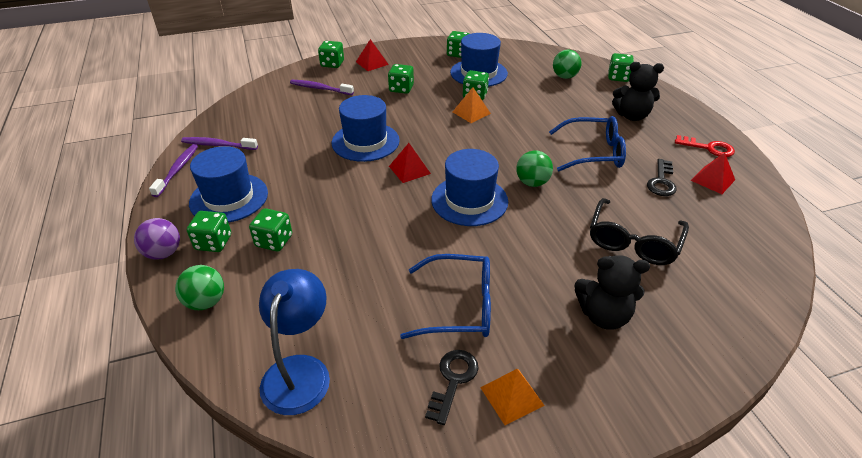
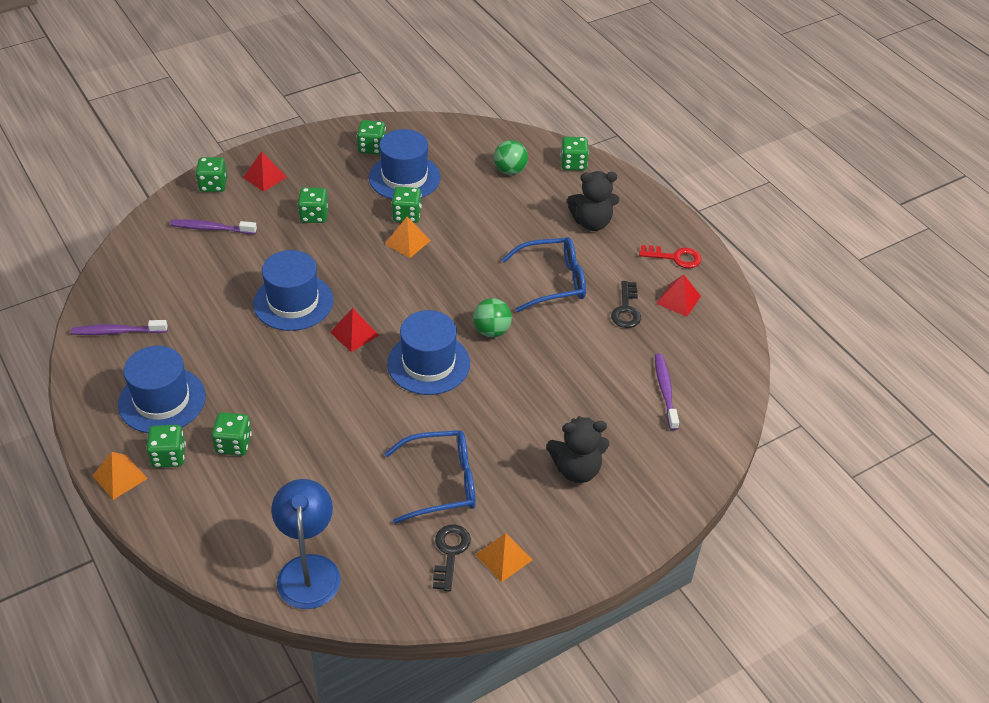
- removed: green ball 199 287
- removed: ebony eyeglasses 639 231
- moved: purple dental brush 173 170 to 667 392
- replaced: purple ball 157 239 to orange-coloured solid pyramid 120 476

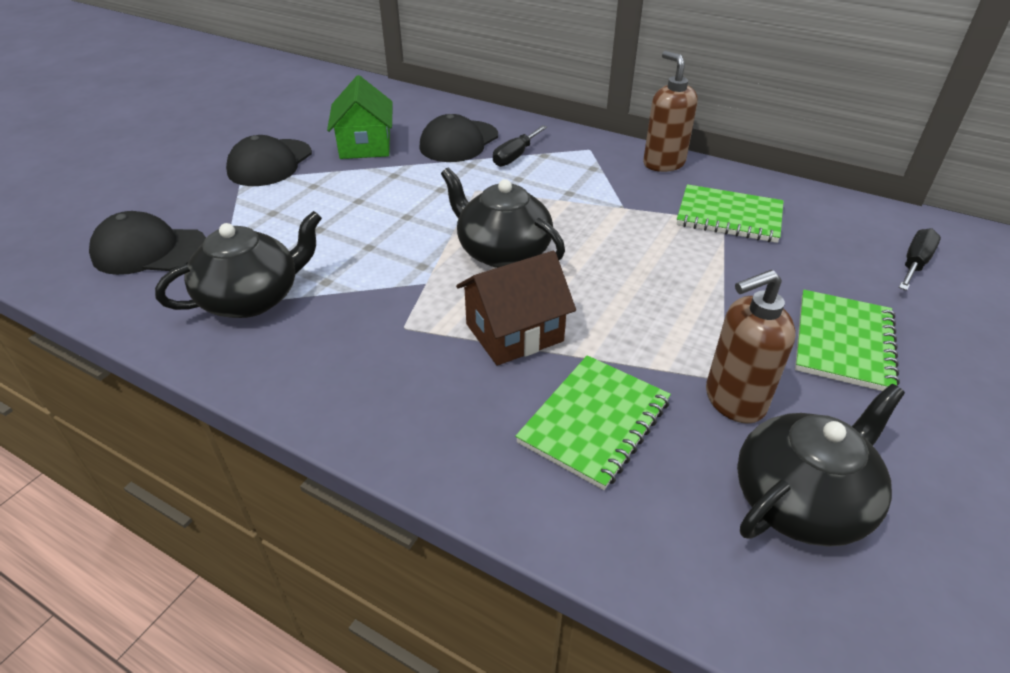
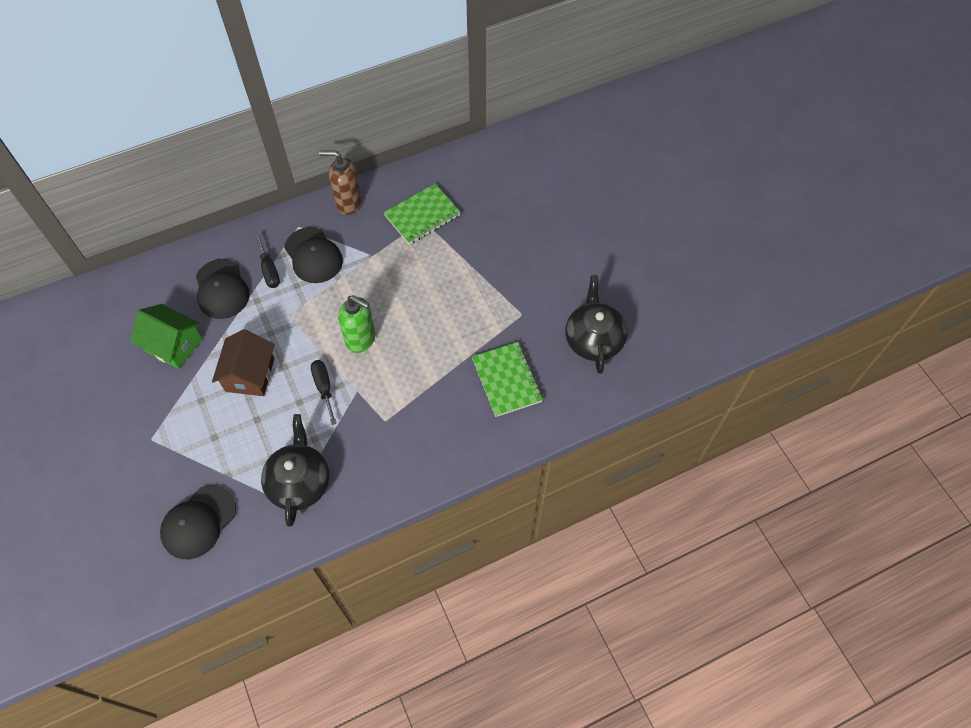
- removed: russet soap pump 751 347
- removed: green exercise book 847 340
- moved: ebony cap 269 160 to 313 255
- moved: russet house 516 308 to 243 362
- moved: ebony screwdriver 920 259 to 324 392
- replaced: ebony teapot 503 217 to green soap pump 357 324

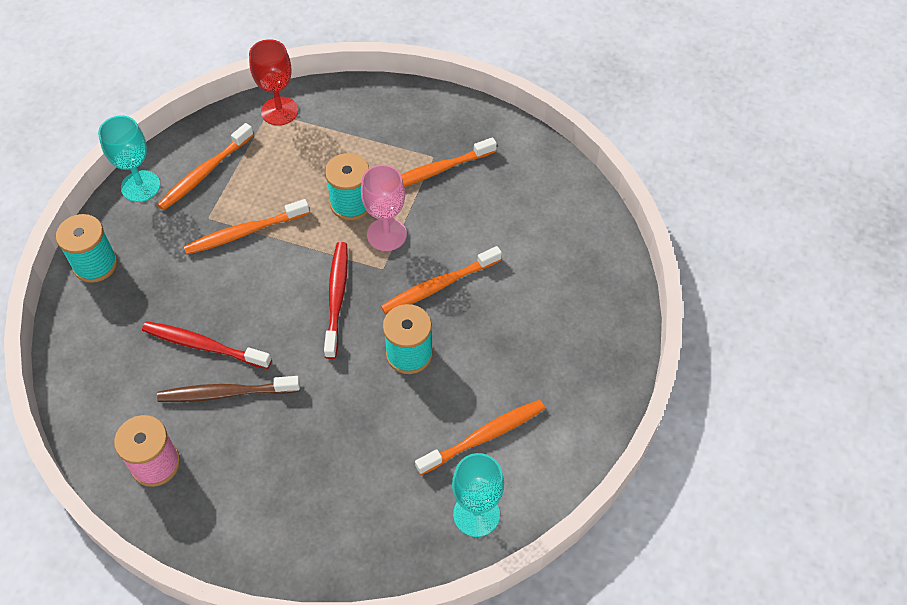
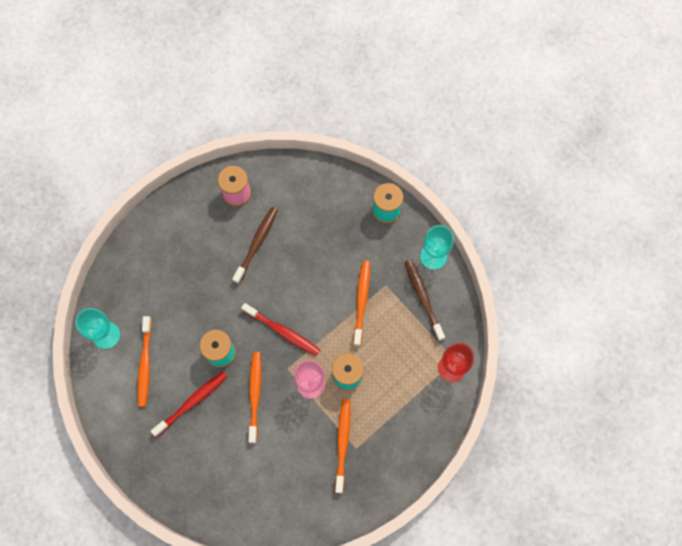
- moved: red dental brush 207 345 to 189 404
- recoloured: orange-coloured dental brush 205 166 to russet dental brush 425 300

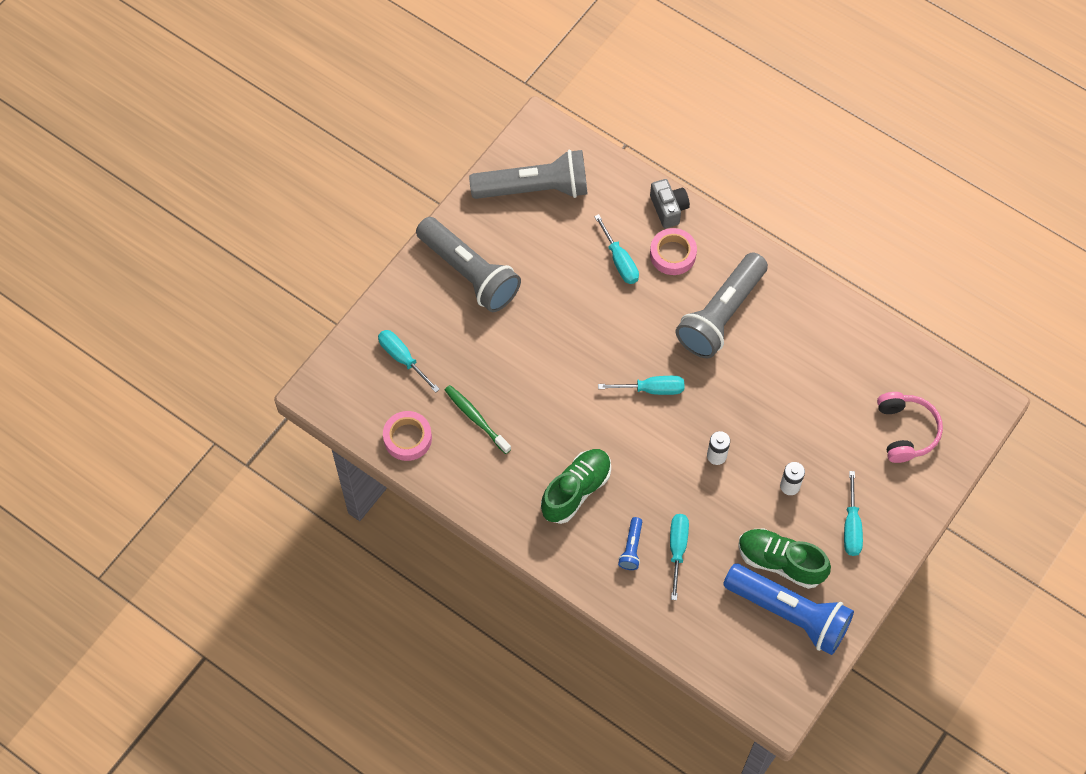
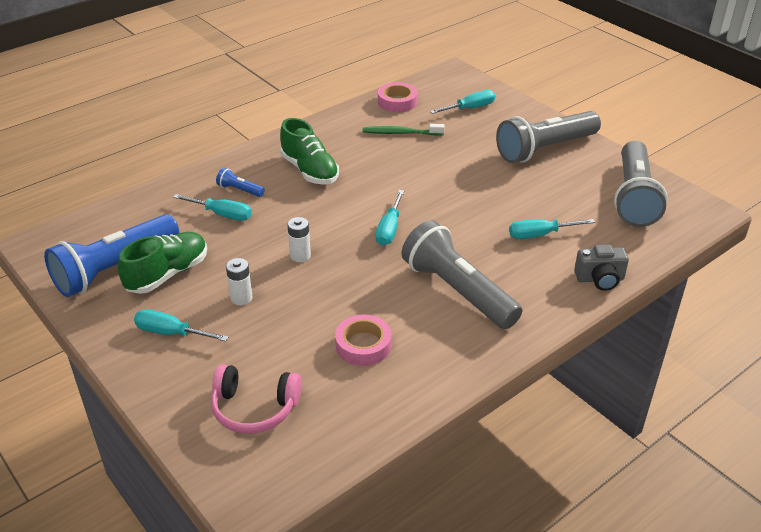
- moved: rose-pink tape 673 251 to 363 340
- turned: green dental brush 478 419 = 403 130 150 degrees counterclockwise

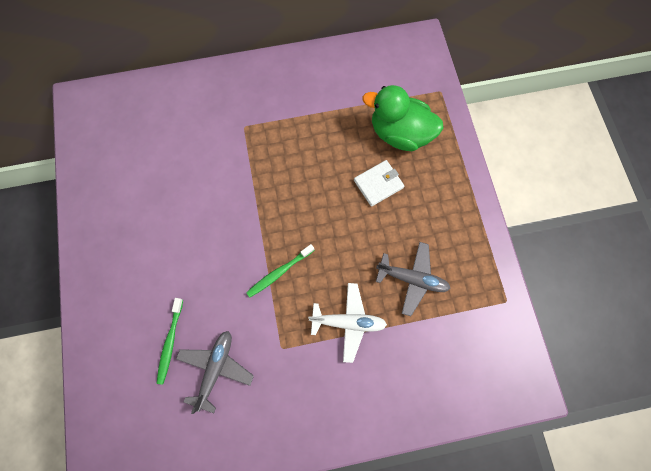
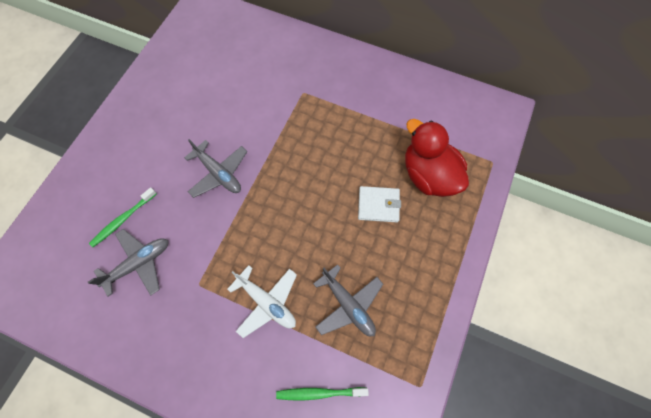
- added: ash-grey toy plane 215 168
- moved: green dental brush 280 270 to 322 393
- recoloured: green toy duck 403 118 to red toy duck 437 158

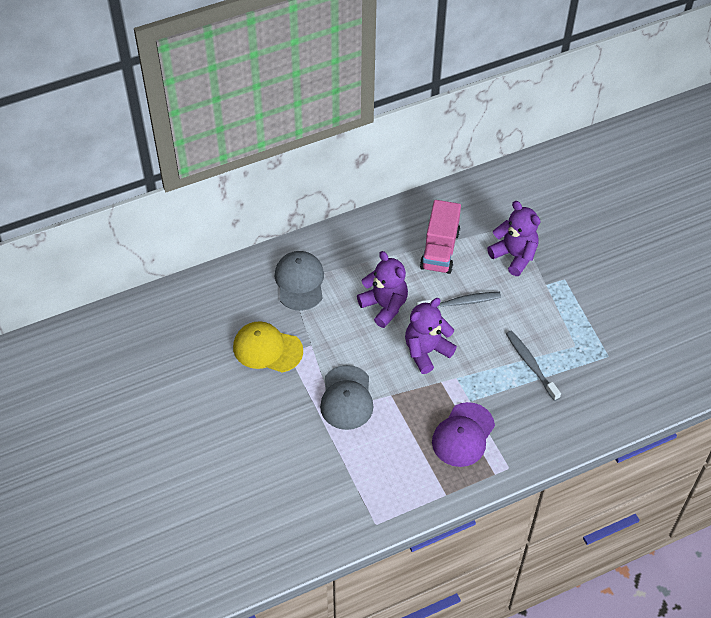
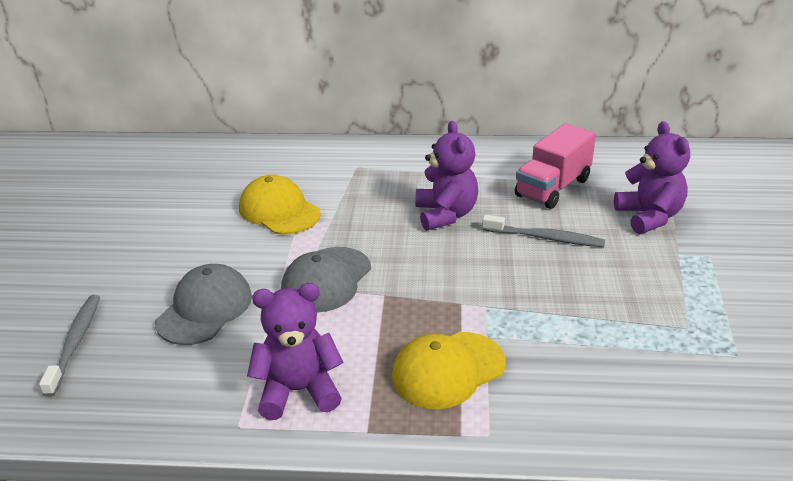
- moved: ash-grey cap 299 281 to 203 304
- moved: purple teddy bear 431 336 to 295 351
- moved: ash-grey dental brush 533 366 to 69 346
- recoloured: purple cap 463 434 to yellow cap 449 370

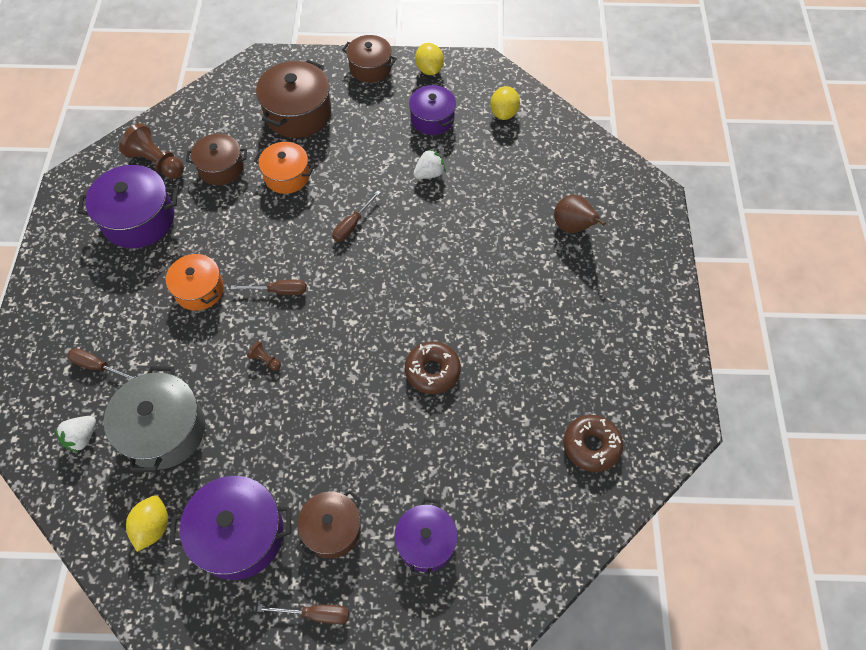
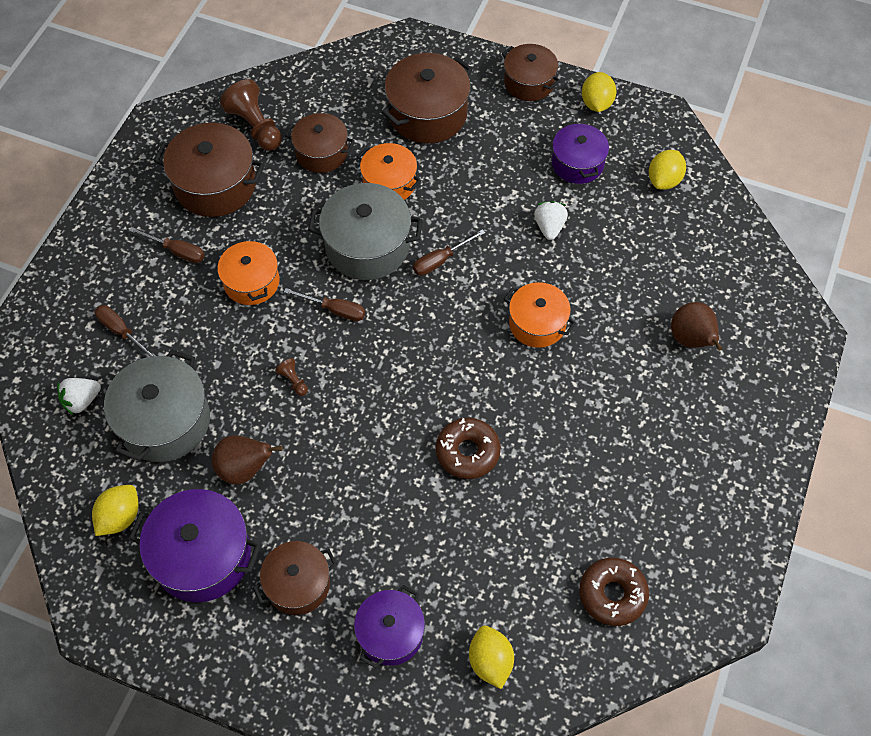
- added: russet toy pear 247 460
- added: ash-grey pot 365 231
- added: yellow citrus fruit 491 657
- added: orange-coloured pot 540 315
- moved: russet screwdriver 303 614 to 167 245
- recoloured: purple pot 128 206 to russet pot 209 170
- turned: snow-white berry 429 164 = 551 220 75 degrees counterclockwise

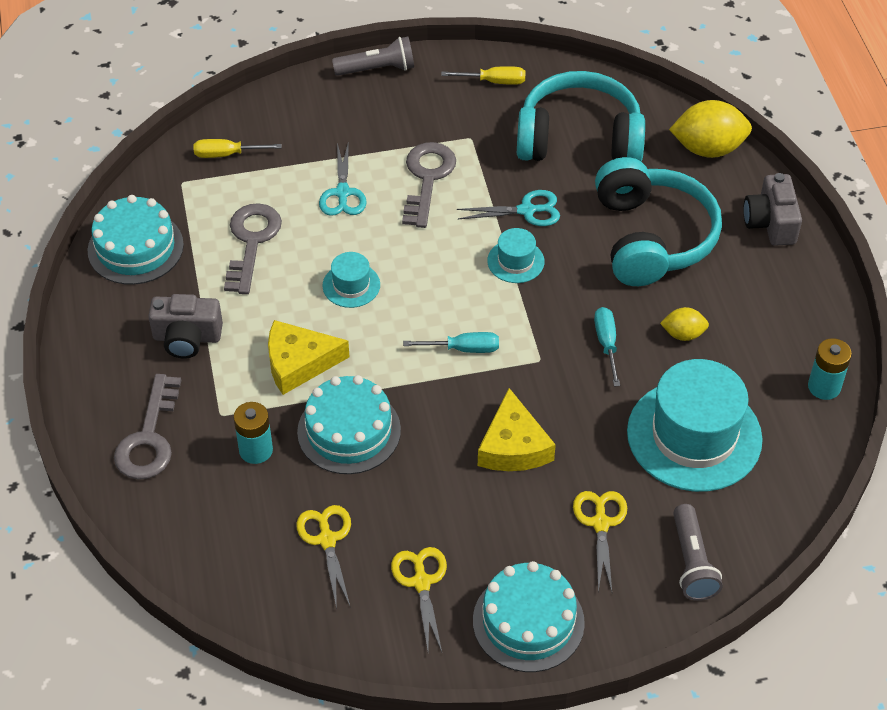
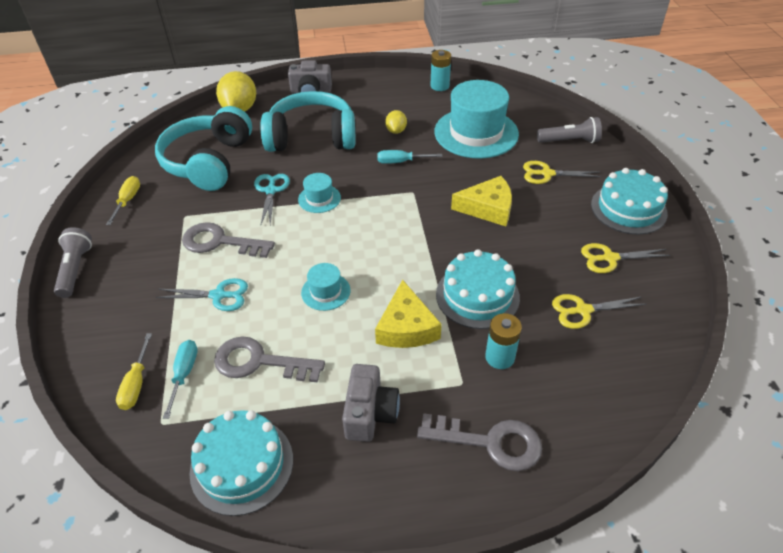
- moved: teal screwdriver 451 342 to 180 379

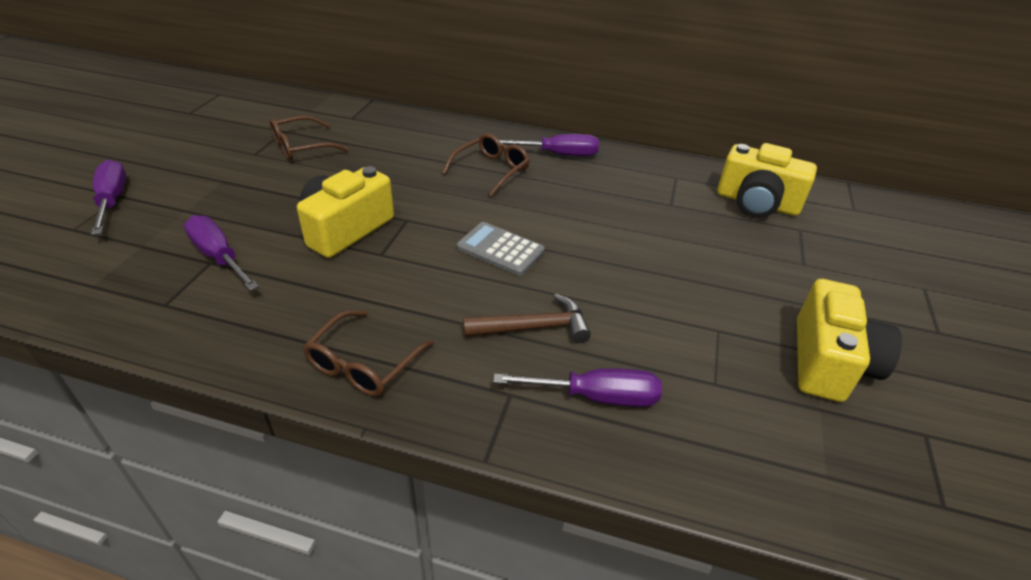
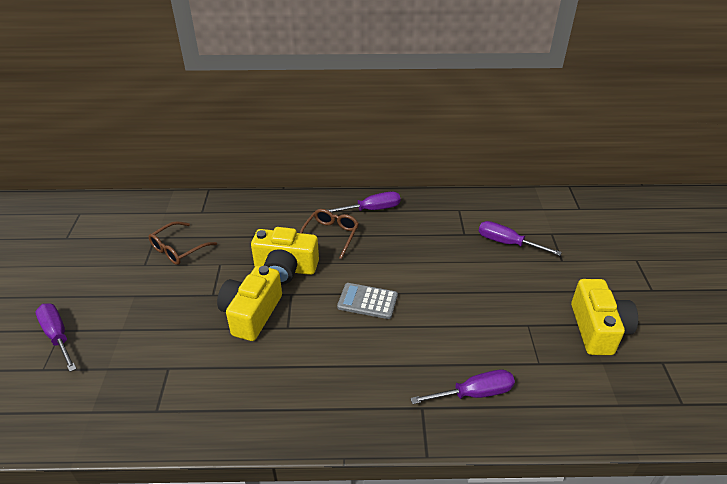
- removed: russet eyeglasses 368 353
- removed: russet hammer 527 318
- moved: purple screwdriver 221 253 to 520 238
- moved: yellow photo camera 767 180 to 285 256

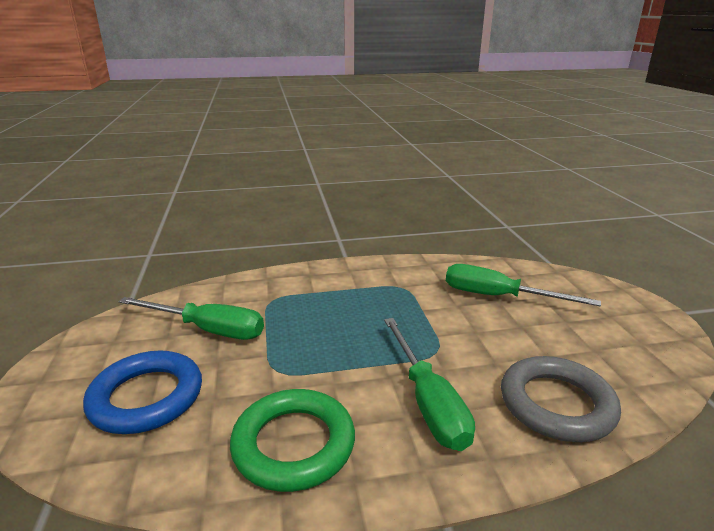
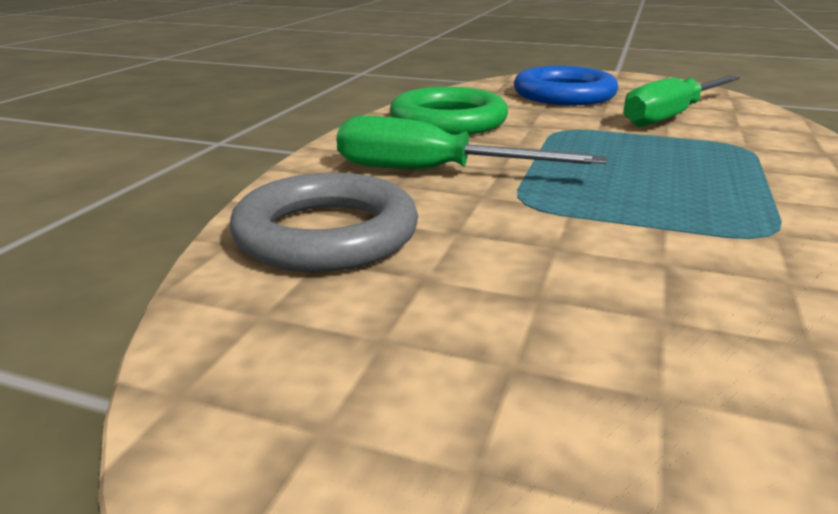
- removed: green screwdriver 523 285

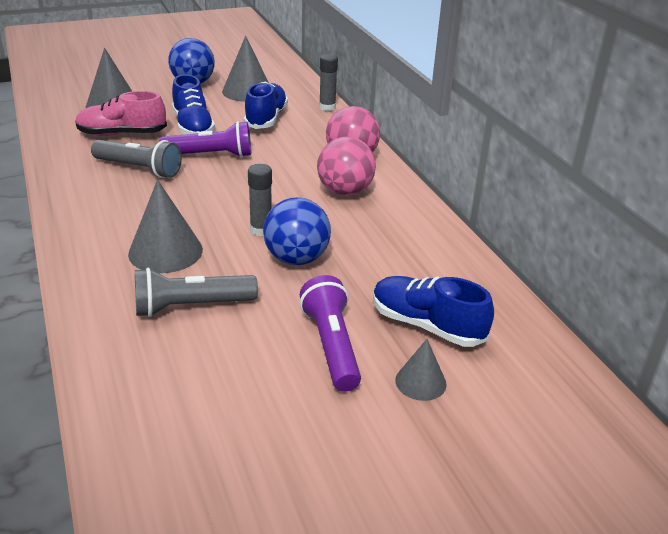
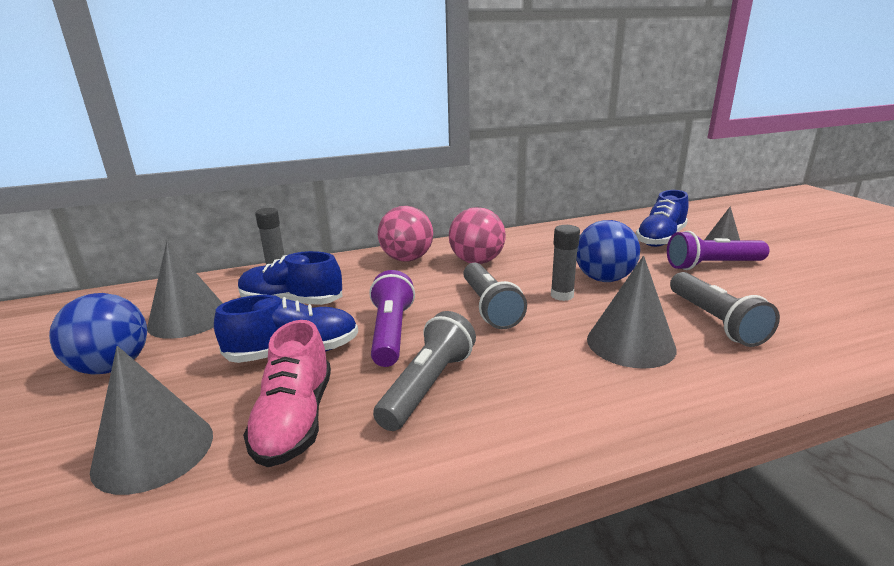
- added: ash-grey flashlight 495 296

